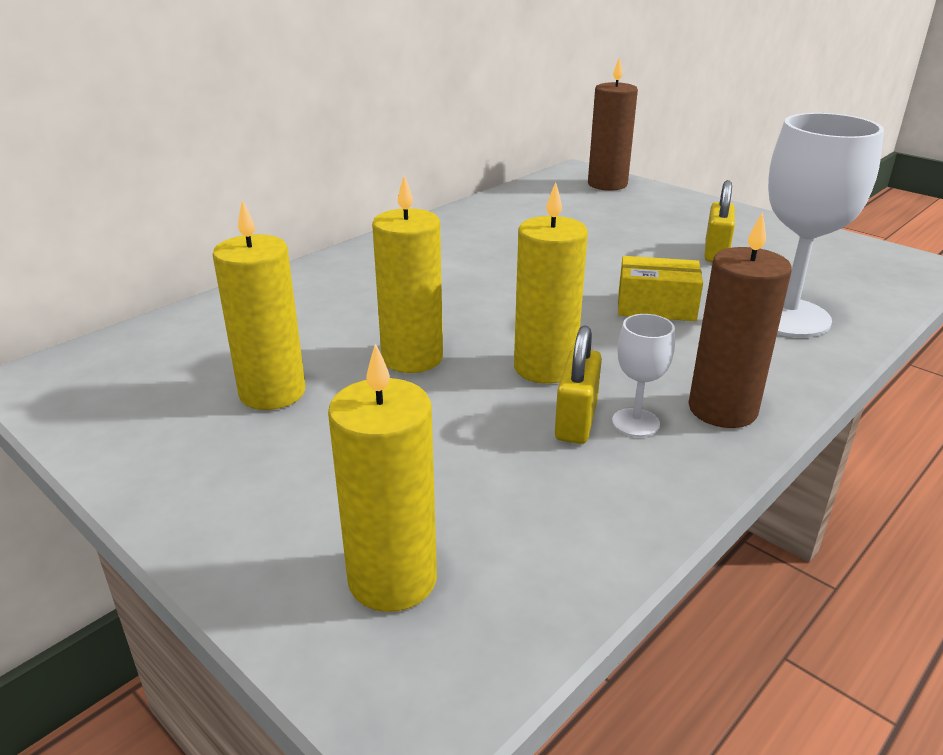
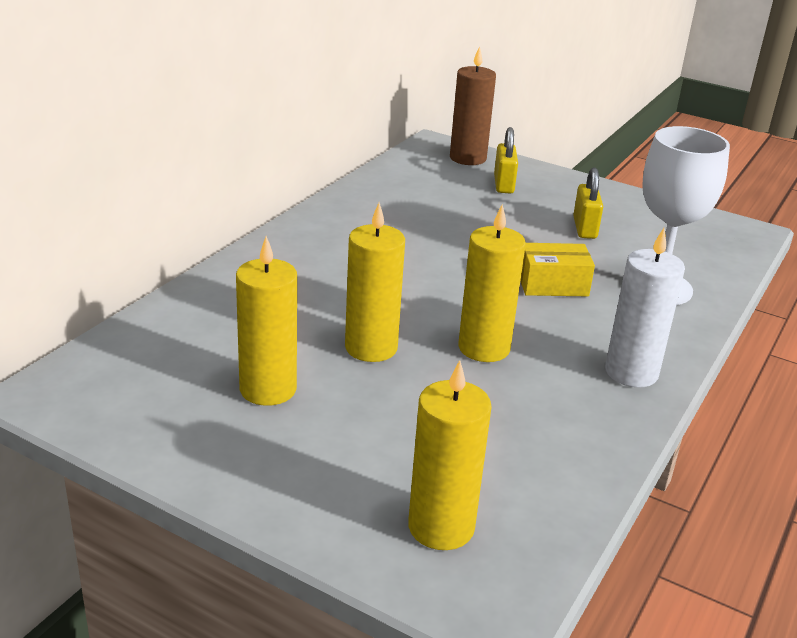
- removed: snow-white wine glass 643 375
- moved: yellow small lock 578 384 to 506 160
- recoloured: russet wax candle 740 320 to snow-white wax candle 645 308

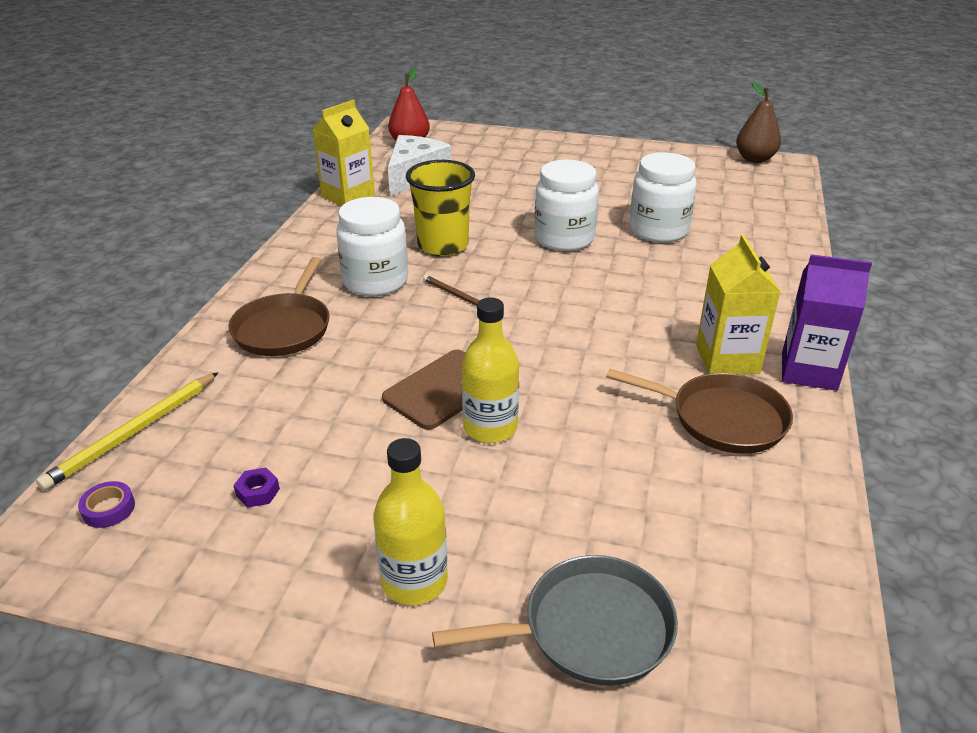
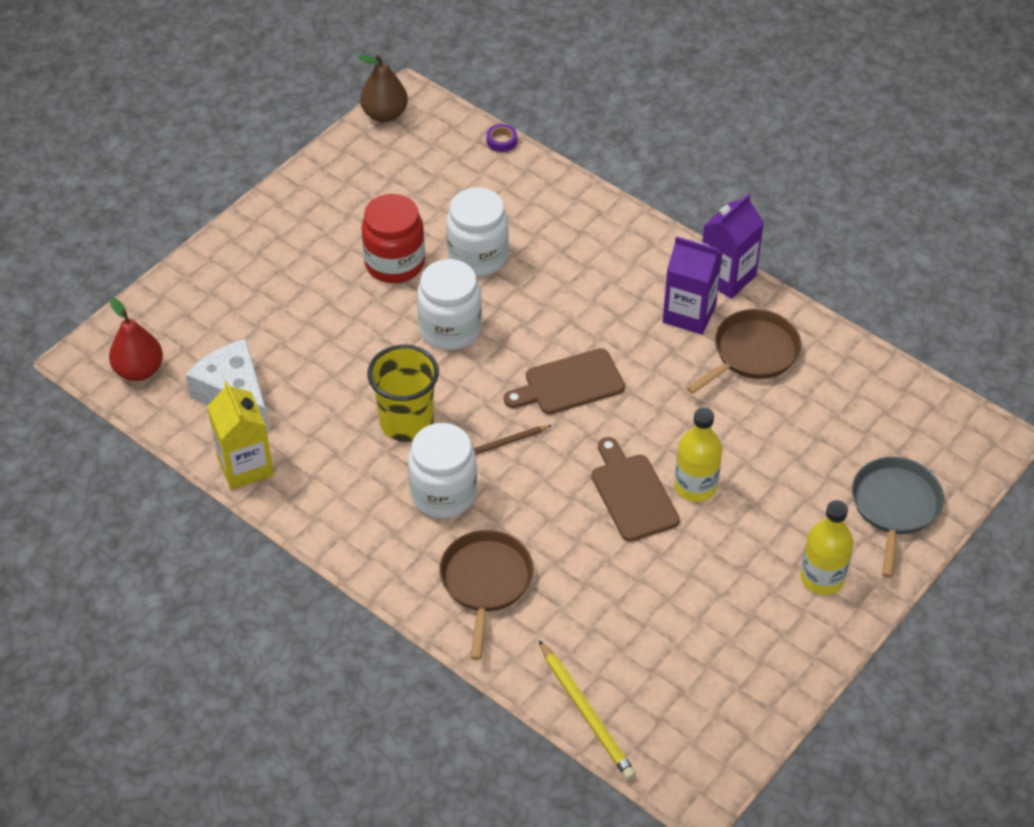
- removed: purple hexagon nut 256 488
- added: red jar 393 238
- added: russet bread board 564 381
- moved: purple tape 106 504 to 502 138
- recoloured: yellow milk carton 738 304 to purple milk carton 692 285
- turned: russet pan 279 306 = 486 595 120 degrees counterclockwise

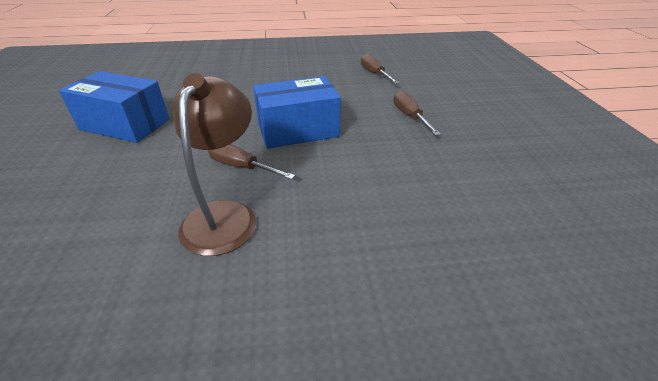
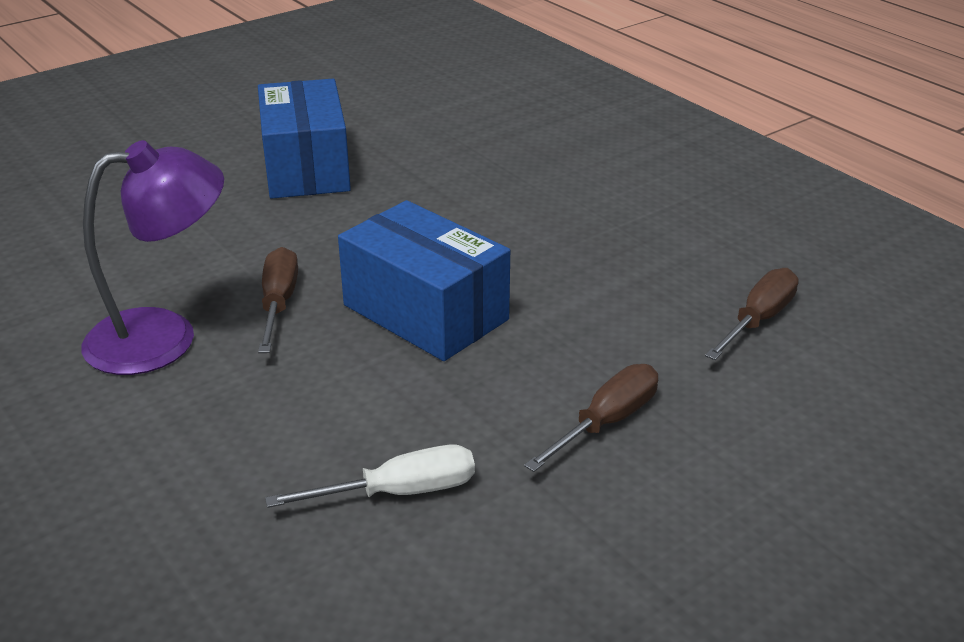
- added: snow-white screwdriver 370 476
- recoloured: russet lamp 214 164 to purple lamp 152 257

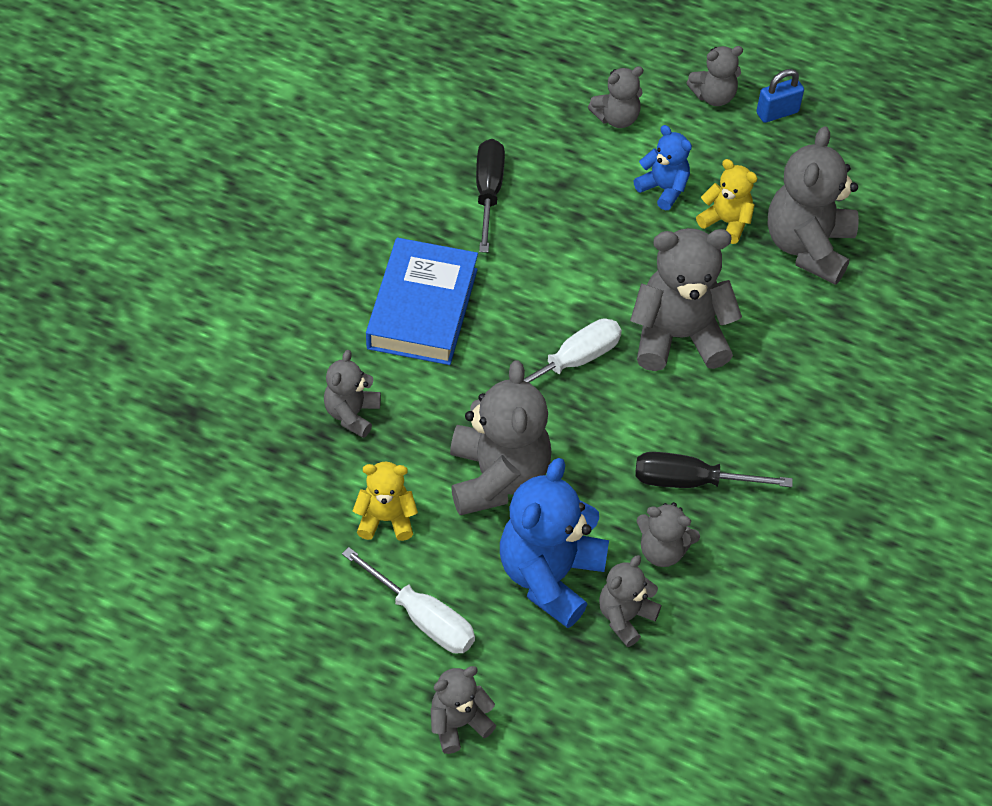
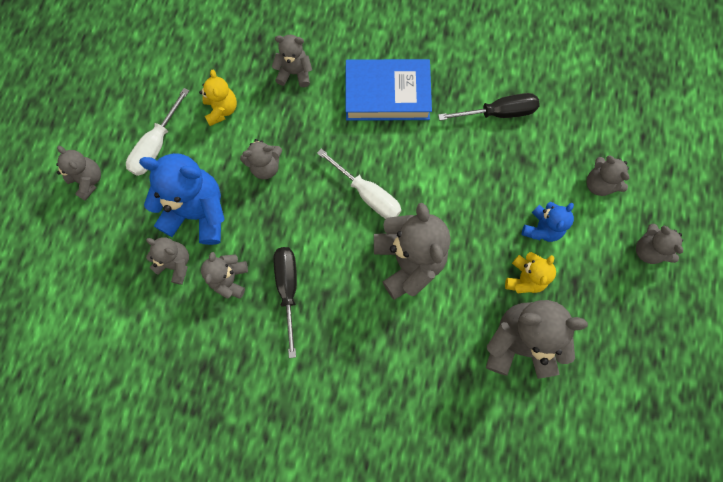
- removed: blue small lock 780 96
- resized: ash-grey teddy bear 501 437 = 261 159 x0.55

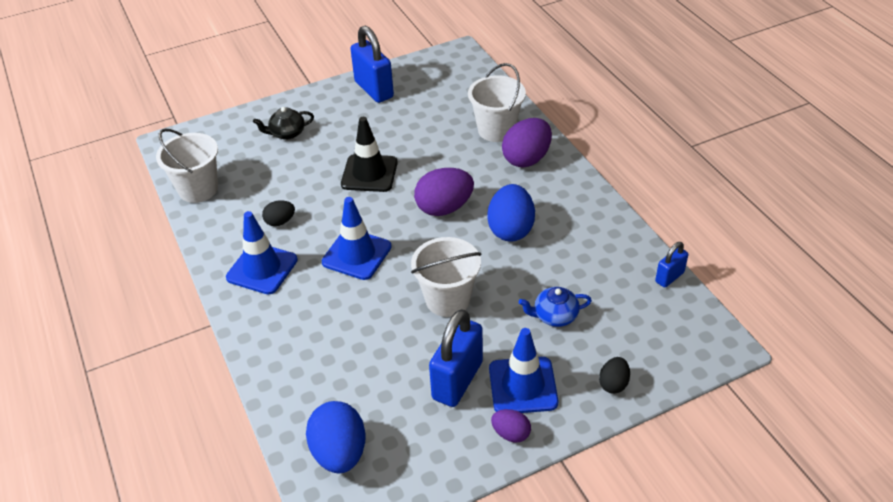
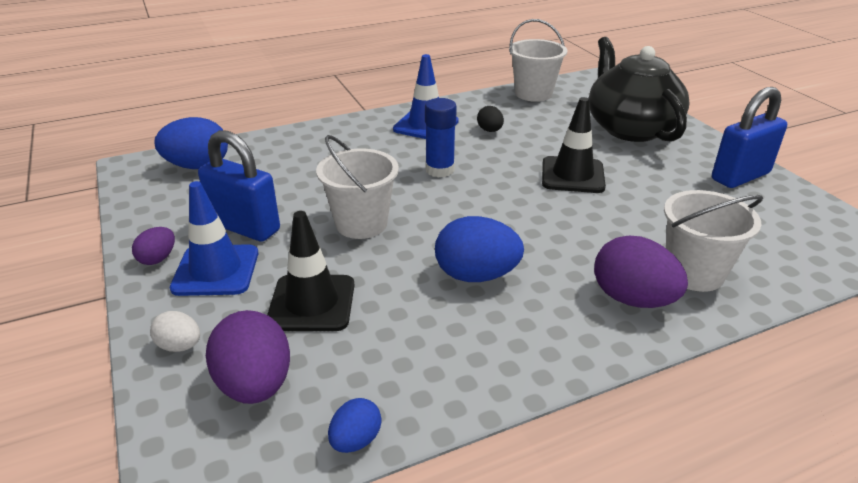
- moved: purple toy egg 444 192 to 248 357
- replaced: blue road cone 357 238 to blue stick of glue 441 138
- replaced: blue teapot 555 307 to ebony road cone 311 271
- replaced: blue small lock 672 265 to blue toy egg 355 425
- recoloured: ebony toy egg 614 375 to snow-white toy egg 175 331
- resized: ebony teapot 283 123 = 639 89 x2.36

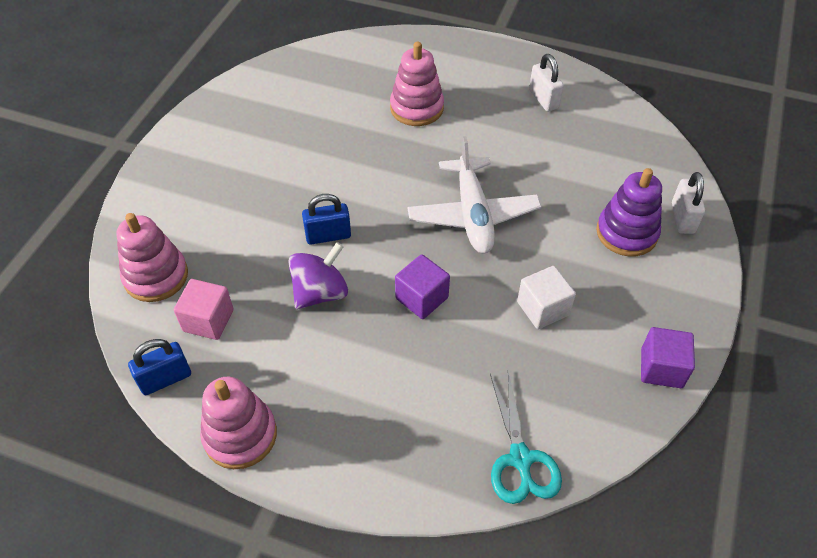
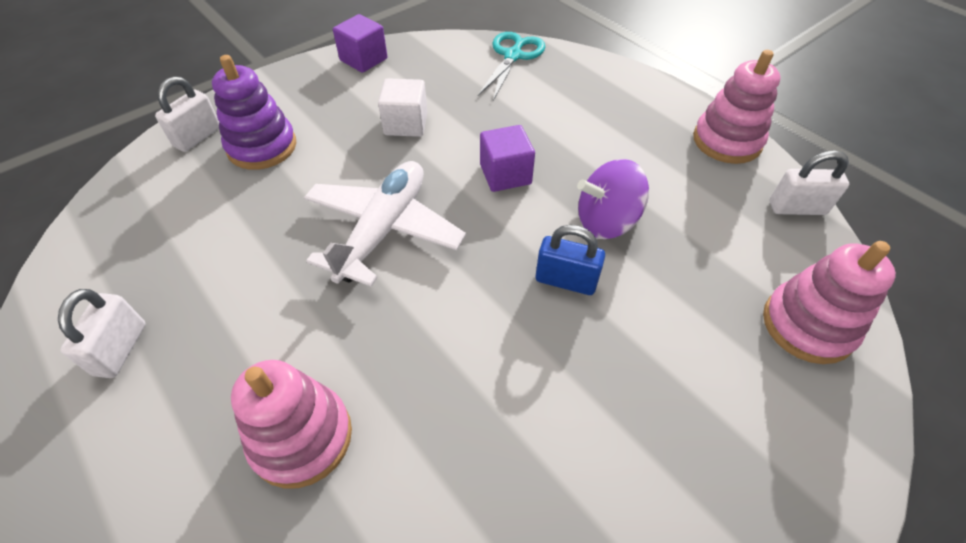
- removed: rose-pink cube 204 309
- recoloured: blue small lock 159 367 to snow-white small lock 809 182

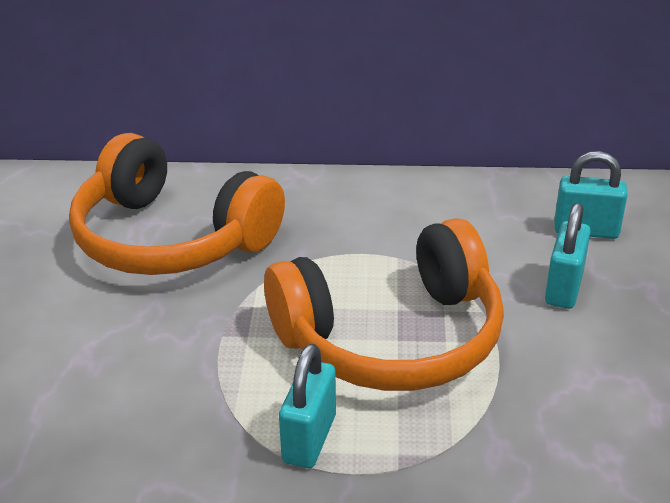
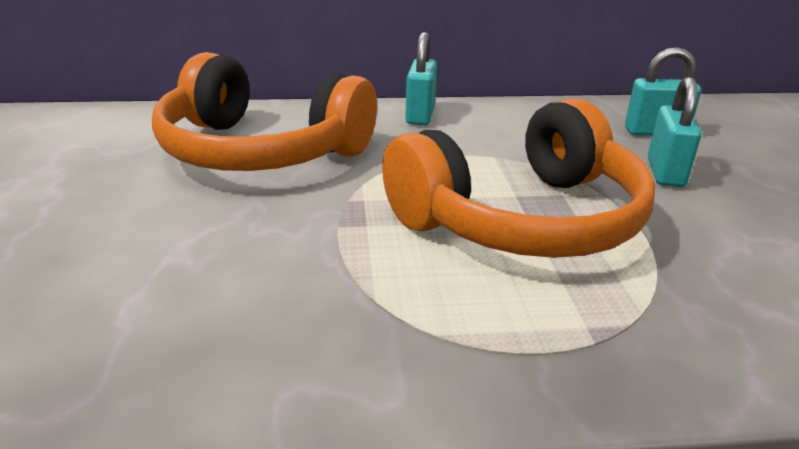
- moved: teal small lock 307 405 to 421 78

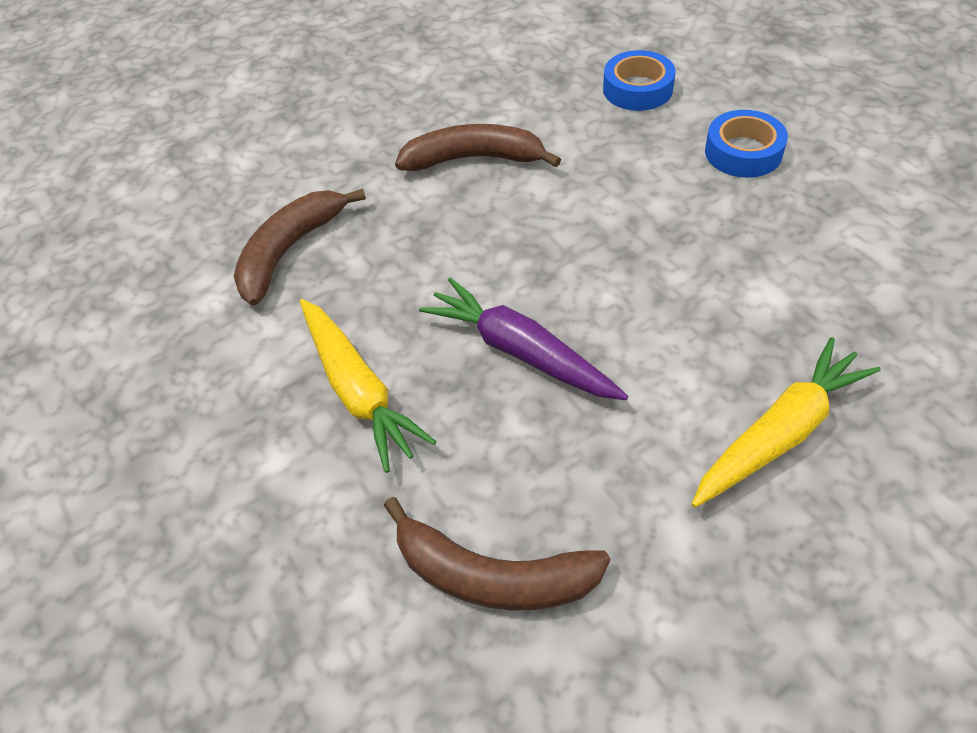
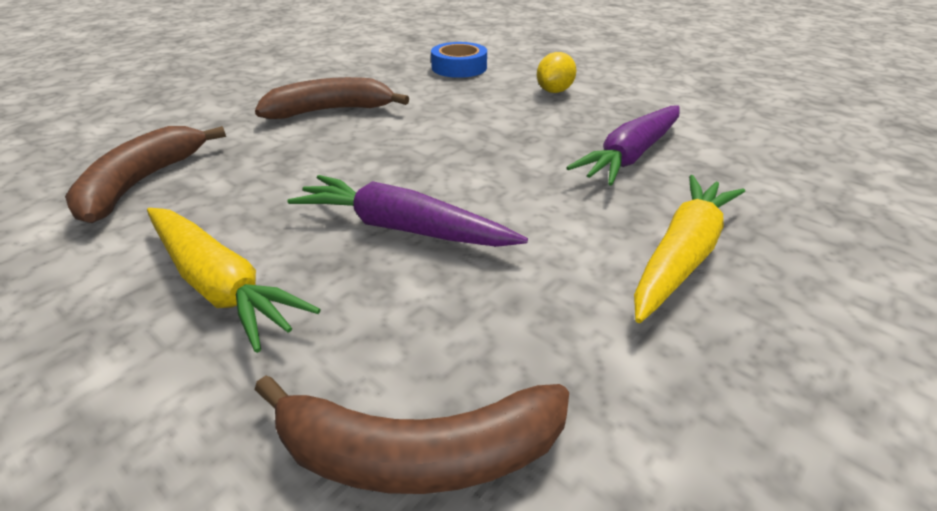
- added: purple toy carrot 622 145
- replaced: blue tape 746 144 to yellow citrus fruit 556 72

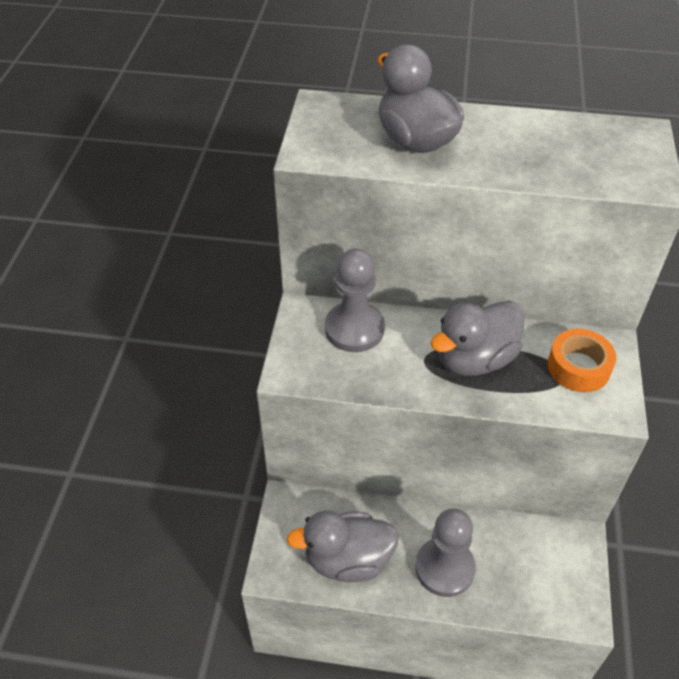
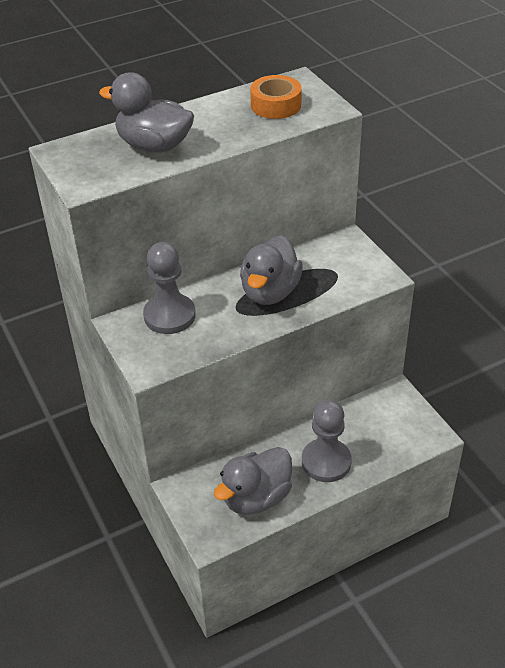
- moved: orange-coloured tape 582 360 to 276 97

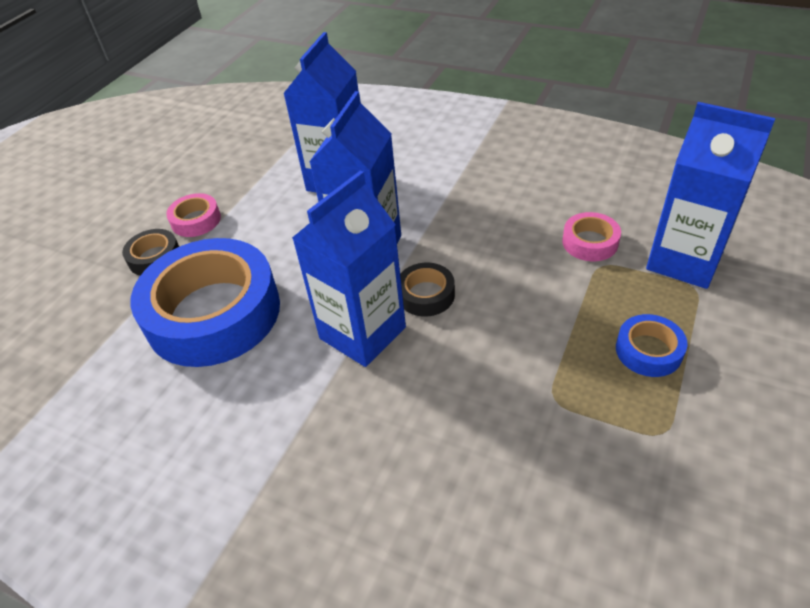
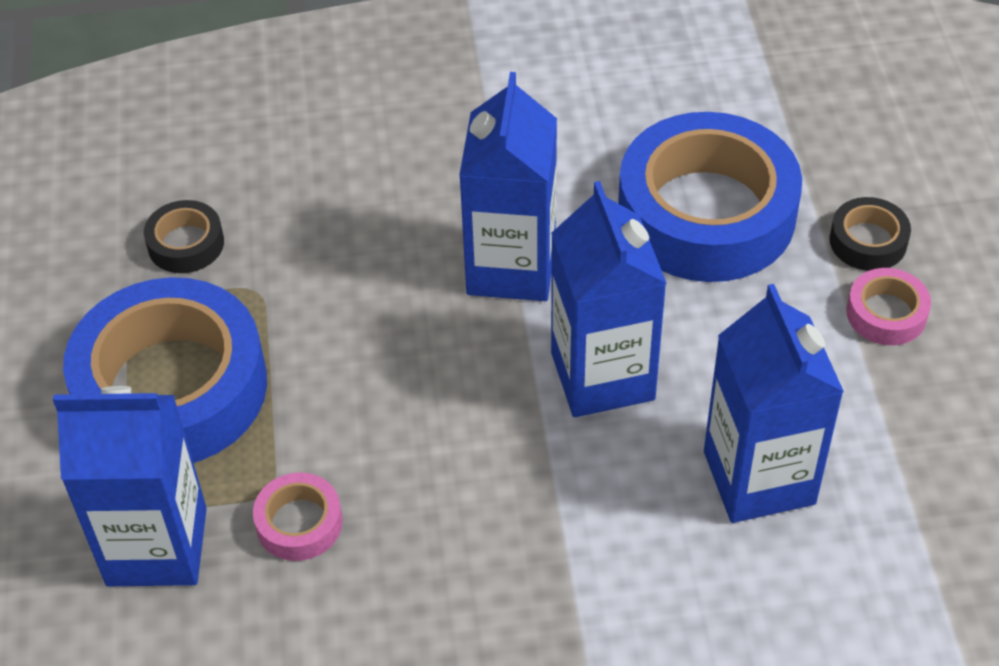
- moved: ebony tape 427 290 to 184 236
- resized: blue tape 652 345 = 165 370 x2.34

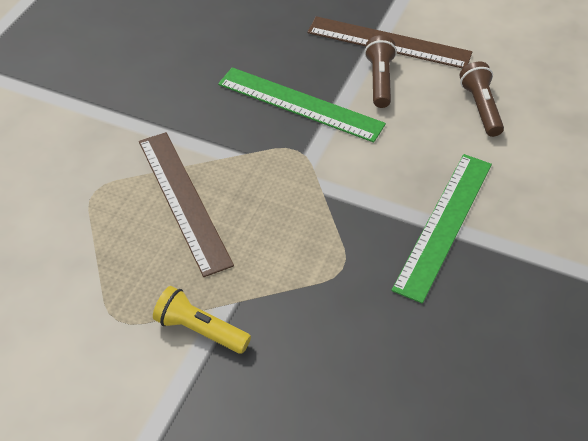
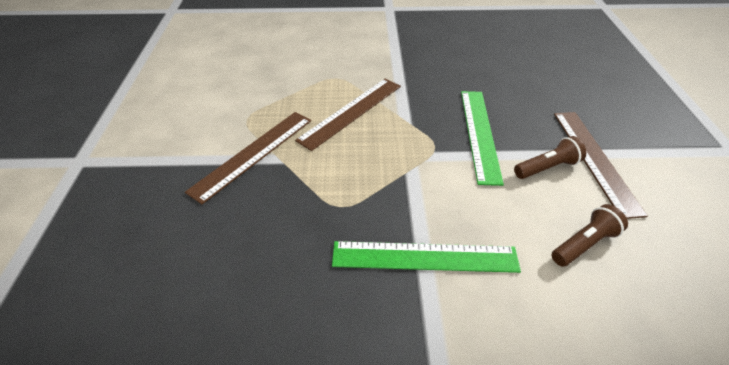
- replaced: yellow flashlight 202 320 to russet straightedge 248 158

